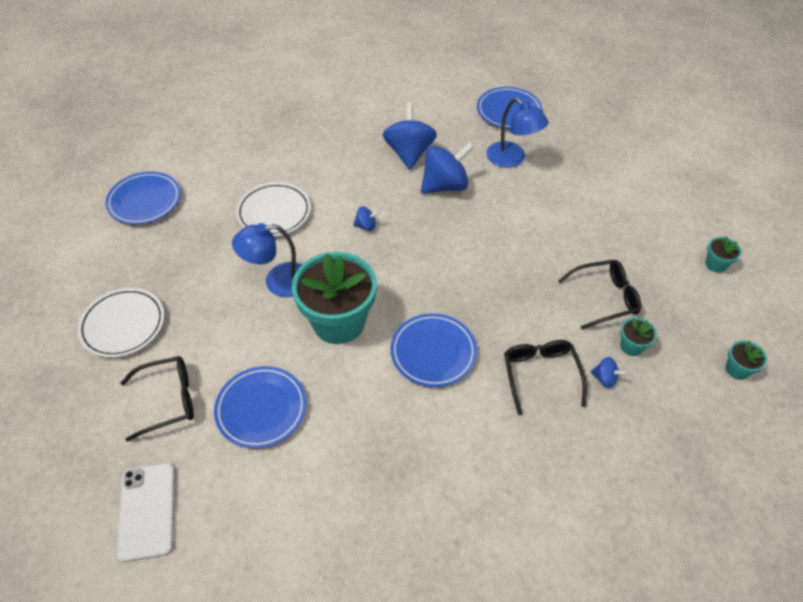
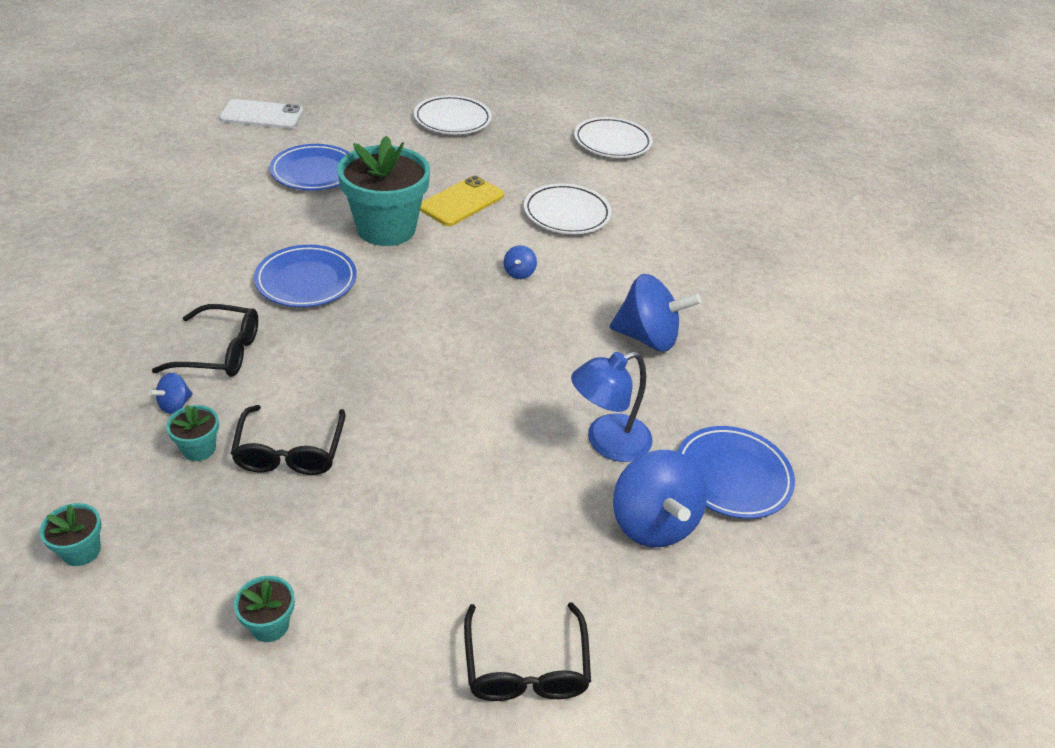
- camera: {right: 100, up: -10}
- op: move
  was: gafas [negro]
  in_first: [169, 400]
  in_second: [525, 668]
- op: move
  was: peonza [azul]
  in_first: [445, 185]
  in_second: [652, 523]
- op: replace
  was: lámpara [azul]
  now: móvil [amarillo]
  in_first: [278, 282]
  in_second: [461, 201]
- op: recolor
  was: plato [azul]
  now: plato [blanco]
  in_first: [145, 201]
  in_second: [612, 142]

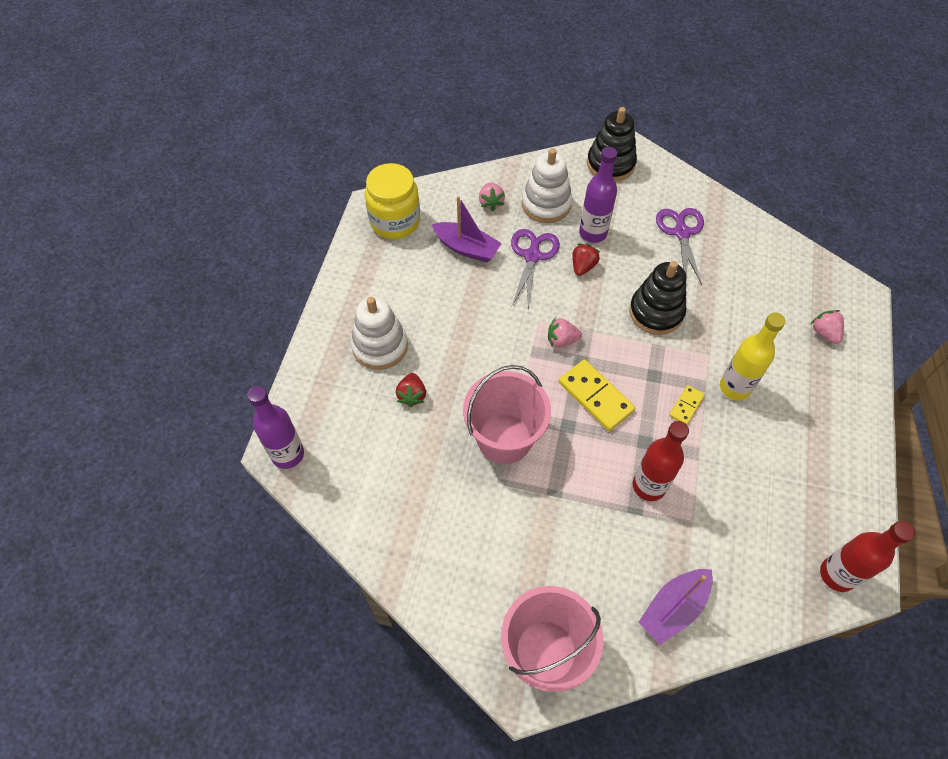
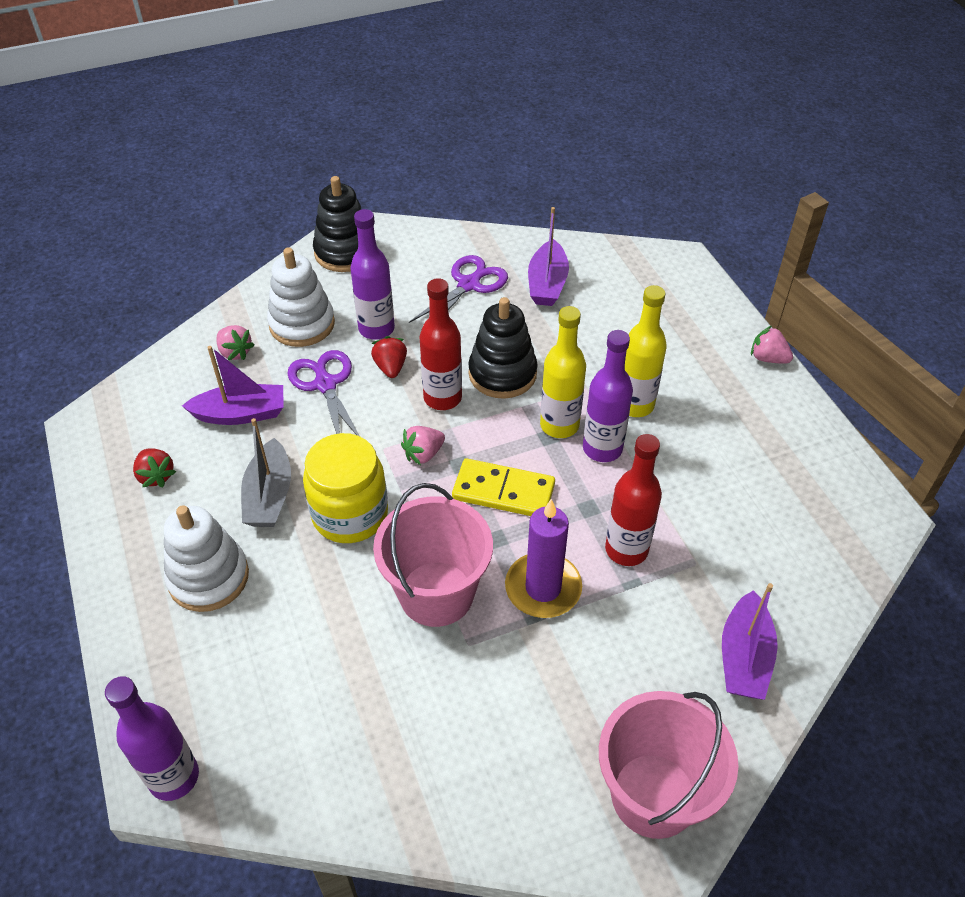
- camera: {right: -35, up: -10}
- op: insert
  now: barco [gris]
  in_second: [269, 496]
- op: insert
  now: vela [morado]
  in_second: [543, 588]
- op: insert
  now: barco [morado]
  in_second: [547, 284]
- op: insert
  now: botella [amarillo]
  in_second: [559, 425]
- op: move
  was: tarro [amarillo]
  in_first: [395, 221]
  in_second: [350, 514]
- op: move
  was: fresa [rojo]
  in_first: [412, 395]
  in_second: [156, 476]
- op: move
  was: fresa [rosa]
  in_first: [824, 333]
  in_second: [768, 358]
- op: move
  was: botella [rojo]
  in_first: [837, 574]
  in_second: [442, 398]
- op: replace
  was: ficha de dominó [amarillo]
  now: botella [morado]
  in_first: [686, 406]
  in_second: [602, 448]
- op: rotate
  was: tijeras [morado]
  in_first: [681, 232]
  in_second: [469, 284]
  clockwise: 75

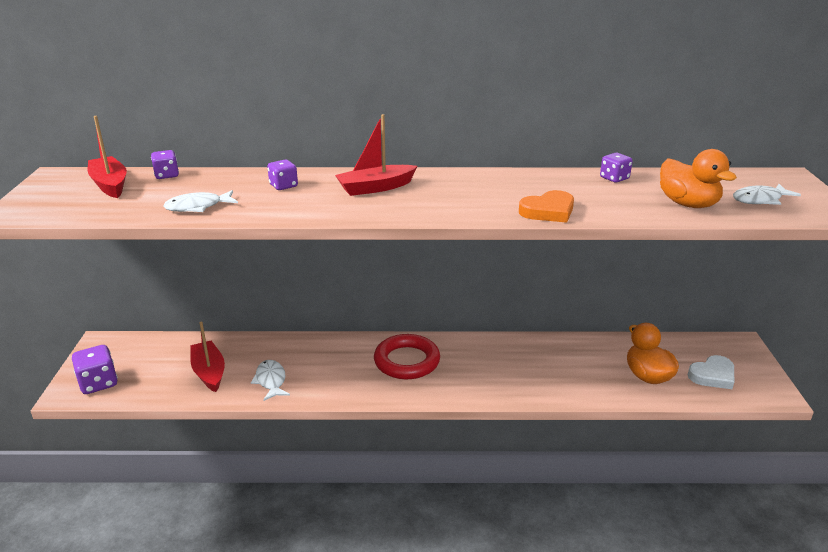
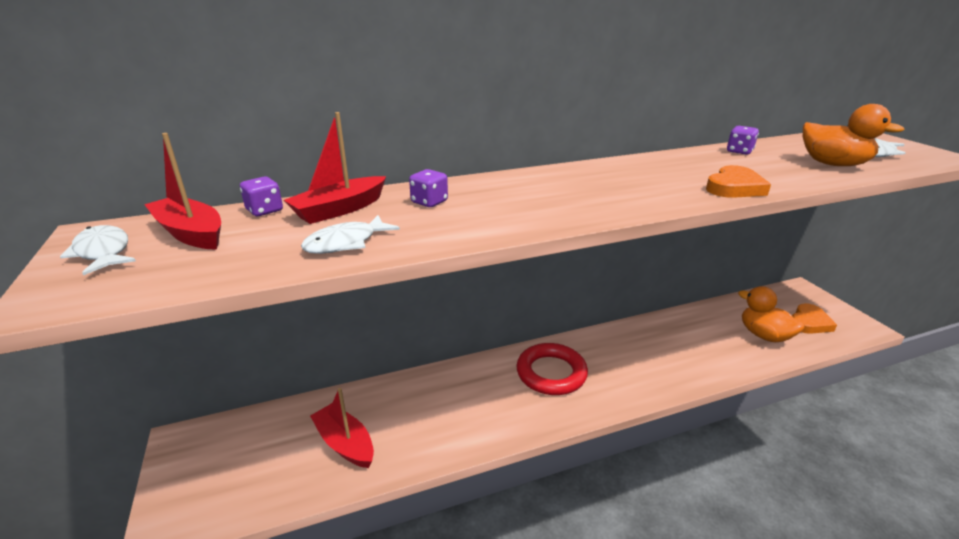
- camera: {right: -20, up: 0}
- op: delete
  was: dado [morado]
  in_first: [98, 383]
- op: move
  was: pez [blanco]
  in_first: [271, 381]
  in_second: [103, 252]
- op: move
  was: barco [rojo]
  in_first: [376, 188]
  in_second: [340, 209]
- op: recolor
  was: corazón [blanco]
  now: corazón [naranja]
  in_first: [712, 375]
  in_second: [809, 322]

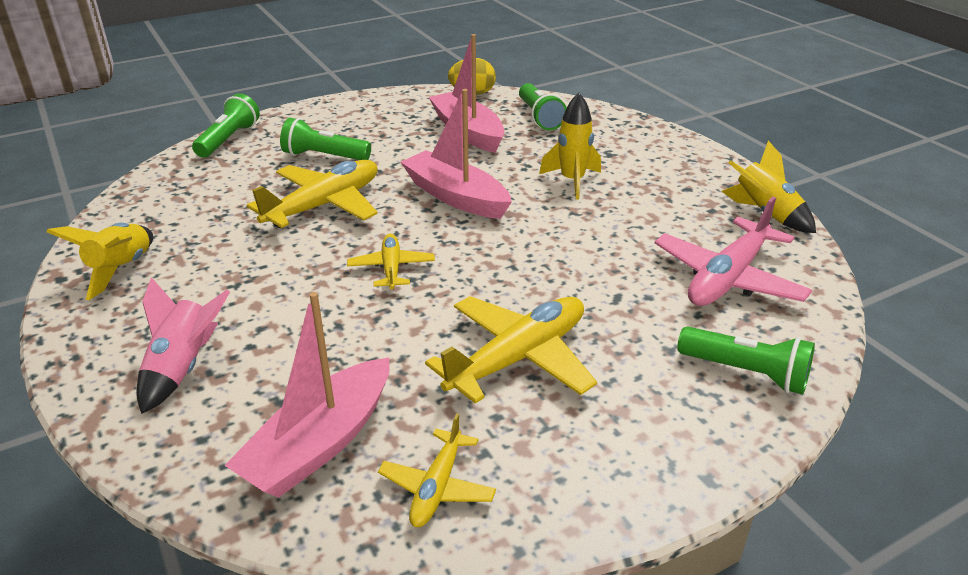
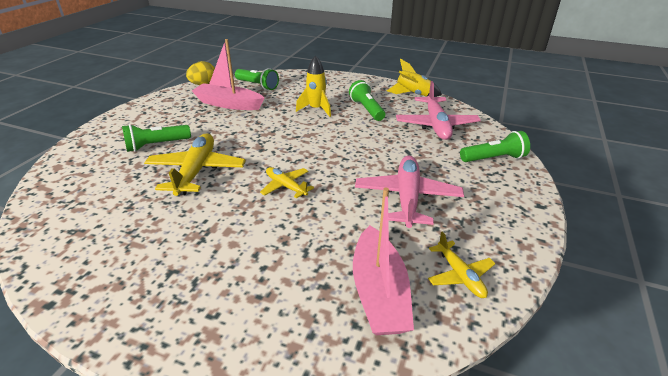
- camera: {right: -40, up: 0}
- op: delete
  was: cohete [amarillo]
  in_first: [121, 269]
- op: delete
  was: cohete [rosa]
  in_first: [183, 368]
- op: delete
  was: barco [rosa]
  in_first: [456, 197]
- op: move
  was: lámpara de mano [verde]
  in_first: [229, 139]
  in_second: [366, 109]
- op: recolor
  was: avión [amarillo]
  now: avión [rosa]
  in_first: [518, 358]
  in_second: [407, 197]

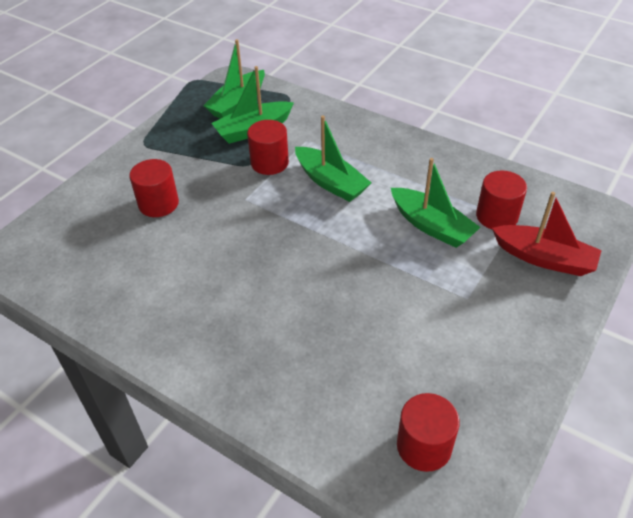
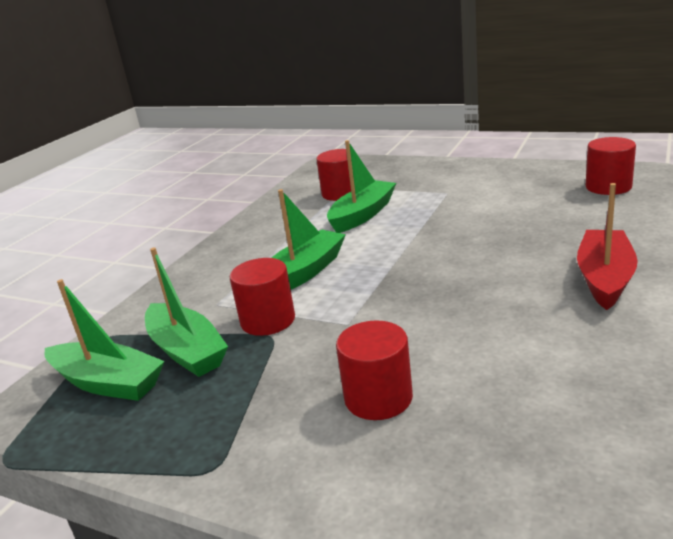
- camera: {right: -95, up: -20}
- op: move
  was: barco [rojo]
  in_first: [544, 258]
  in_second: [605, 278]

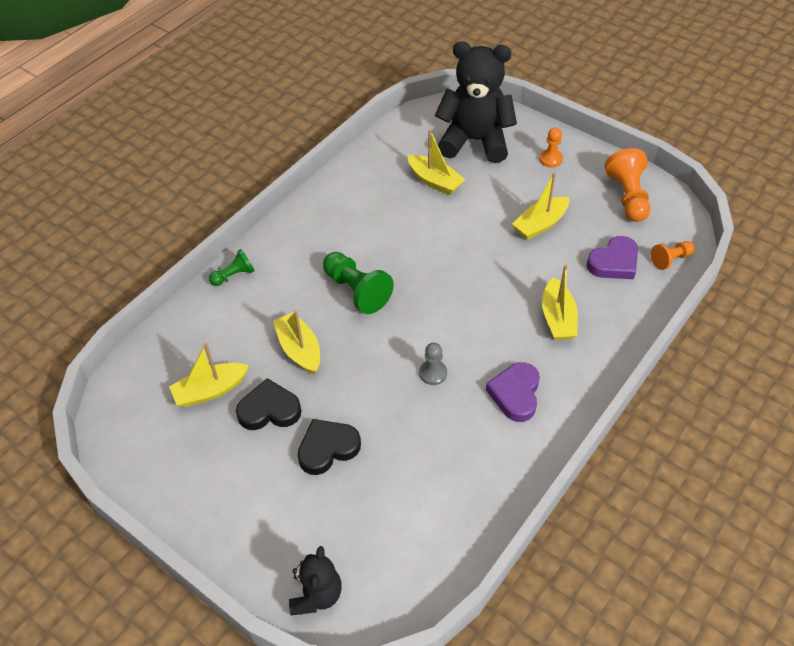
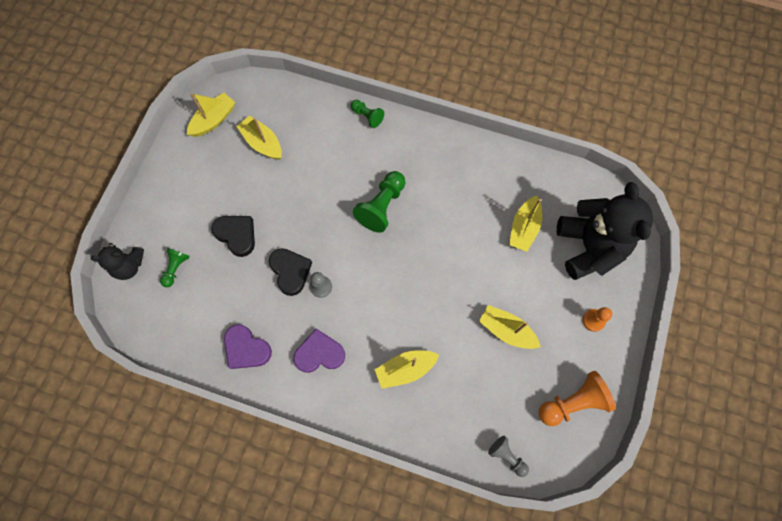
- camera: {right: 70, up: 20}
- op: insert
  now: peón [verde]
  in_second: [176, 268]
- op: move
  was: corazón [negro]
  in_first: [269, 410]
  in_second: [290, 271]
- op: move
  was: barco [amarillo]
  in_first: [299, 349]
  in_second: [214, 120]
- op: move
  was: corazón [morado]
  in_first: [614, 262]
  in_second: [246, 349]
- op: recolor
  was: peón [naranja]
  now: peón [gris]
  in_first: [670, 259]
  in_second: [507, 456]

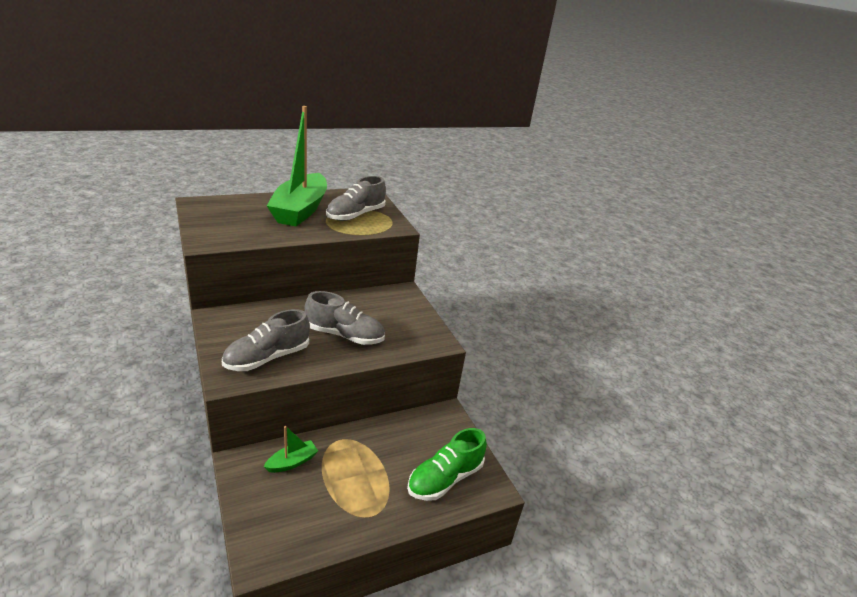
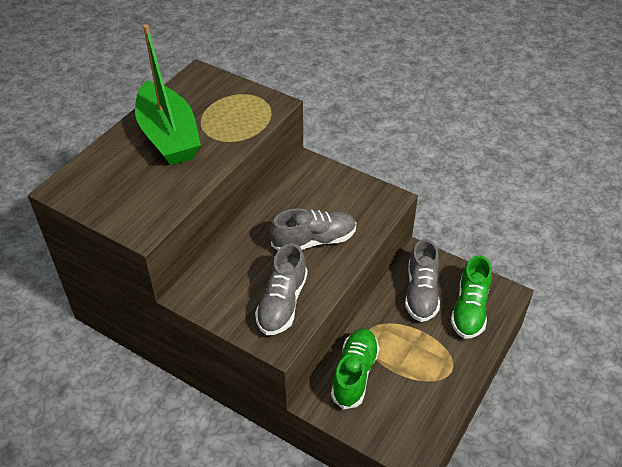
- camera: {right: -30, up: 15}
- op: move
  was: zapato [gris]
  in_first: [355, 215]
  in_second: [421, 293]
- op: replace
  was: barco [verde]
  now: zapato [verde]
  in_first: [292, 462]
  in_second: [354, 374]

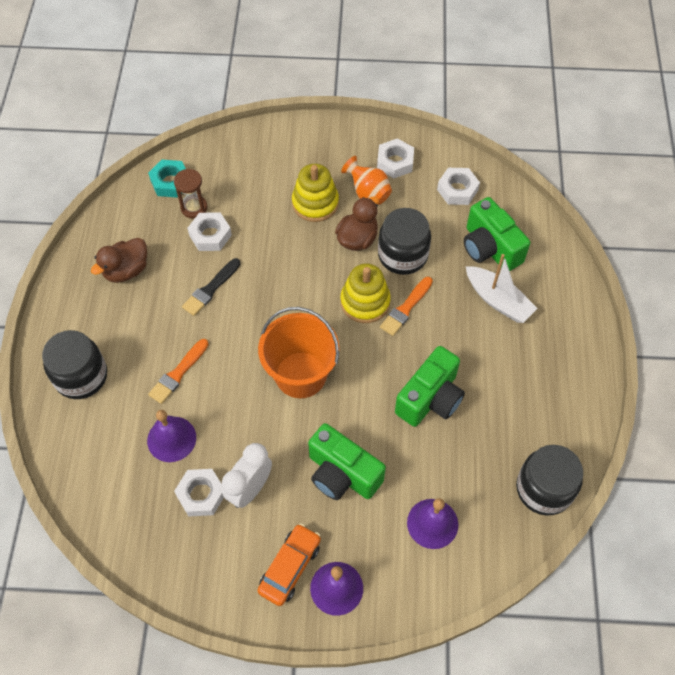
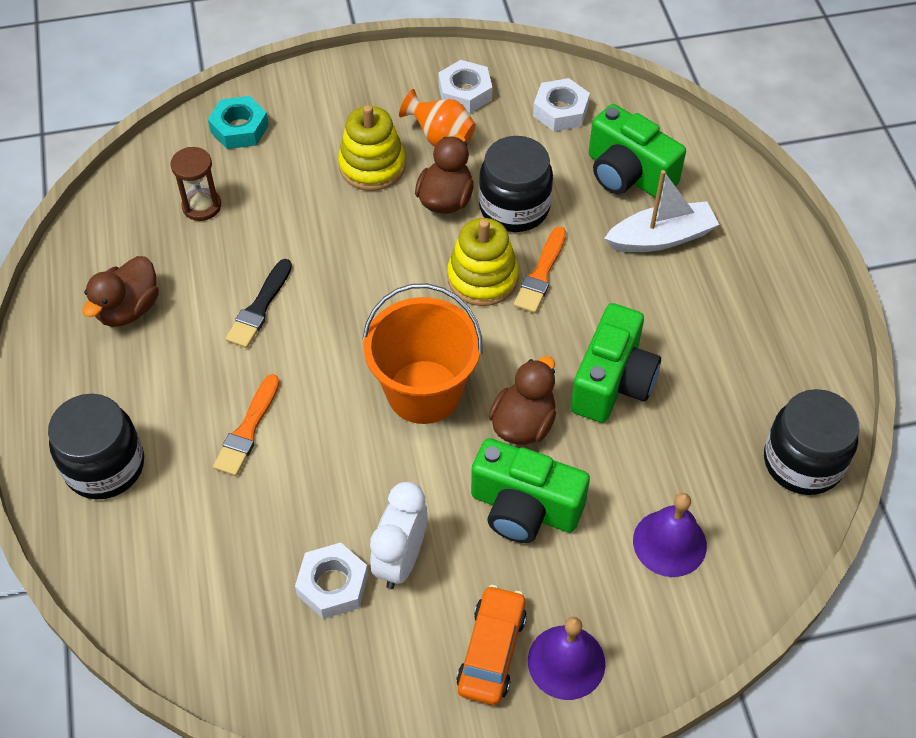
- camera: {right: -15, up: -5}
- op: delete
  was: campana [morado]
  in_first: [171, 439]
- op: delete
  was: tuerca [blanco]
  in_first: [210, 235]
- op: insert
  now: pato [marrón]
  in_second: [523, 424]
- op: move
  was: tuerca [turquesa]
  in_first: [170, 182]
  in_second: [239, 128]
- op: rotate
  was: barco [blanco]
  in_first: [498, 300]
  in_second: [661, 238]
  clockwise: -45

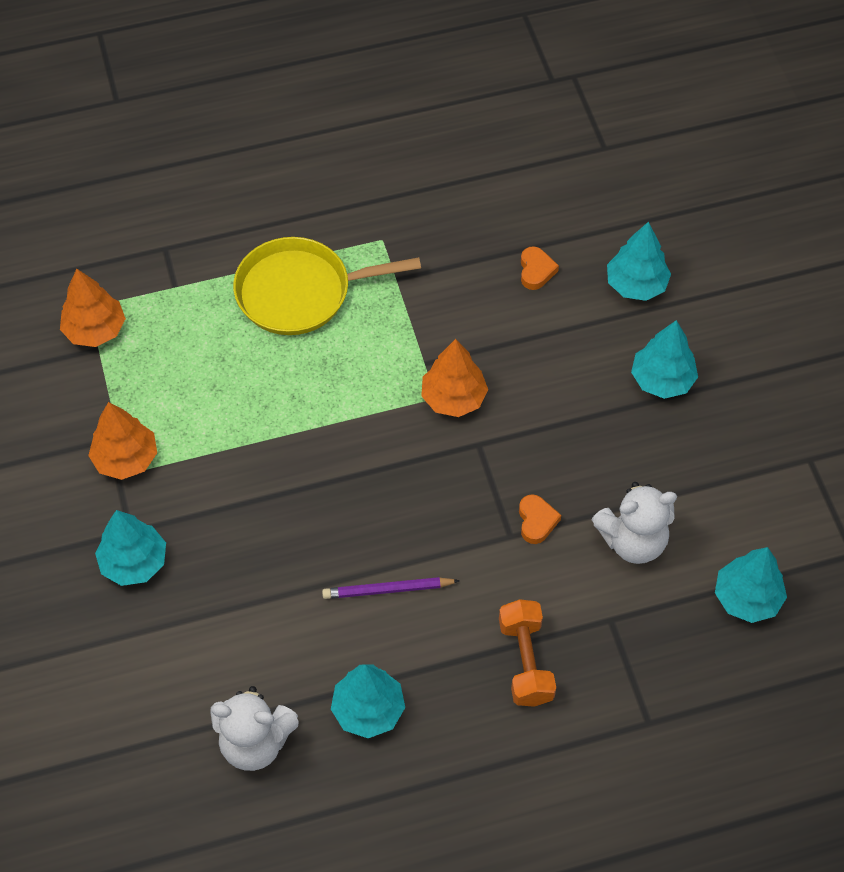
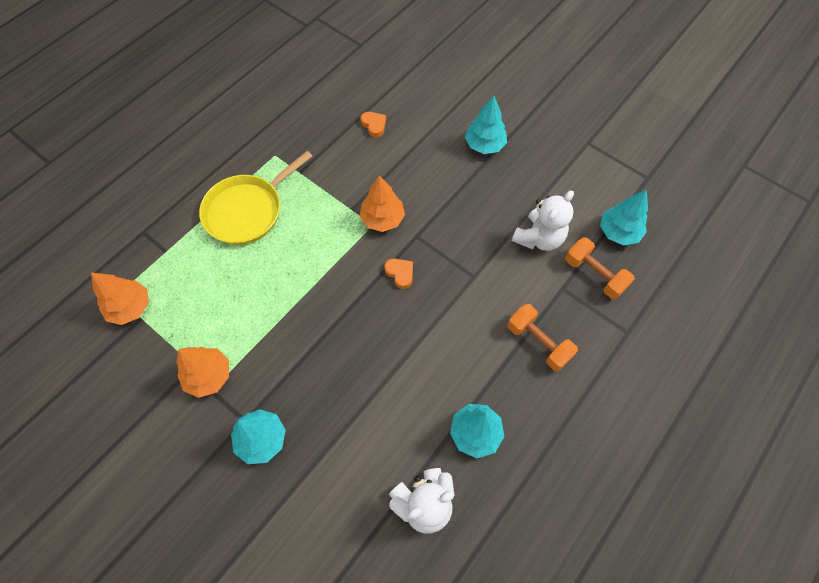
- camera: {right: -35, up: 5}
- op: delete
  was: lápiz [morado]
  in_first: [387, 590]
- op: delete
  was: árbol [turquesa]
  in_first: [636, 285]
- op: insert
  now: mancuerna [naranja]
  in_second: [594, 275]
- op: move
  was: corazón [naranja]
  in_first: [536, 521]
  in_second: [400, 273]

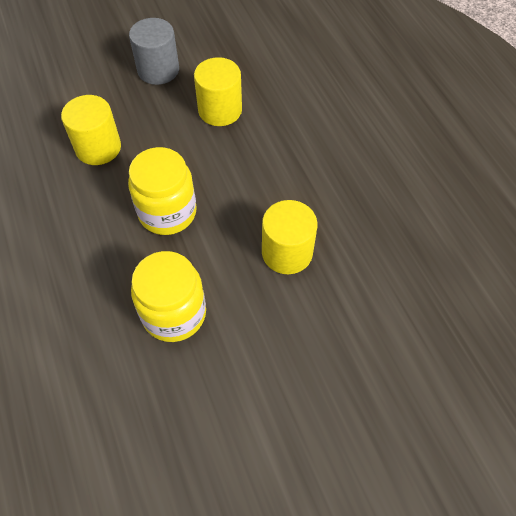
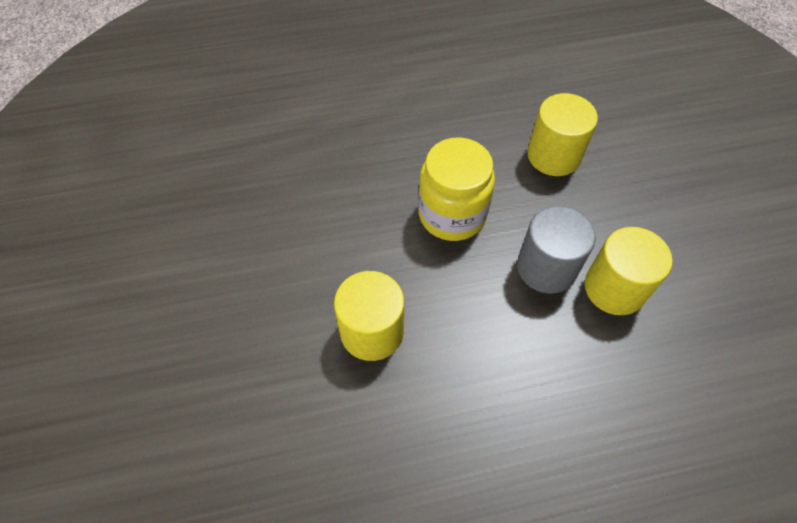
- camera: {right: 100, up: 0}
- op: delete
  was: tarro [amarillo]
  in_first: [174, 313]
- op: move
  was: cilindro [gris]
  in_first: [158, 70]
  in_second: [546, 267]

